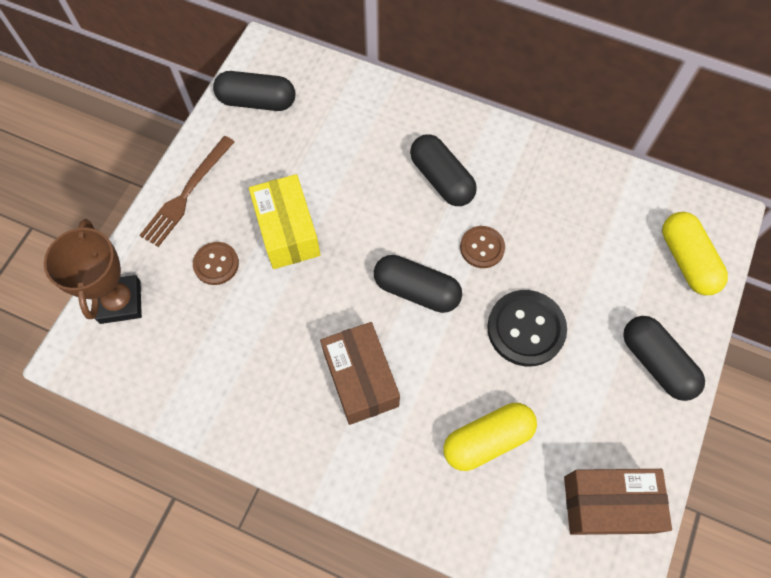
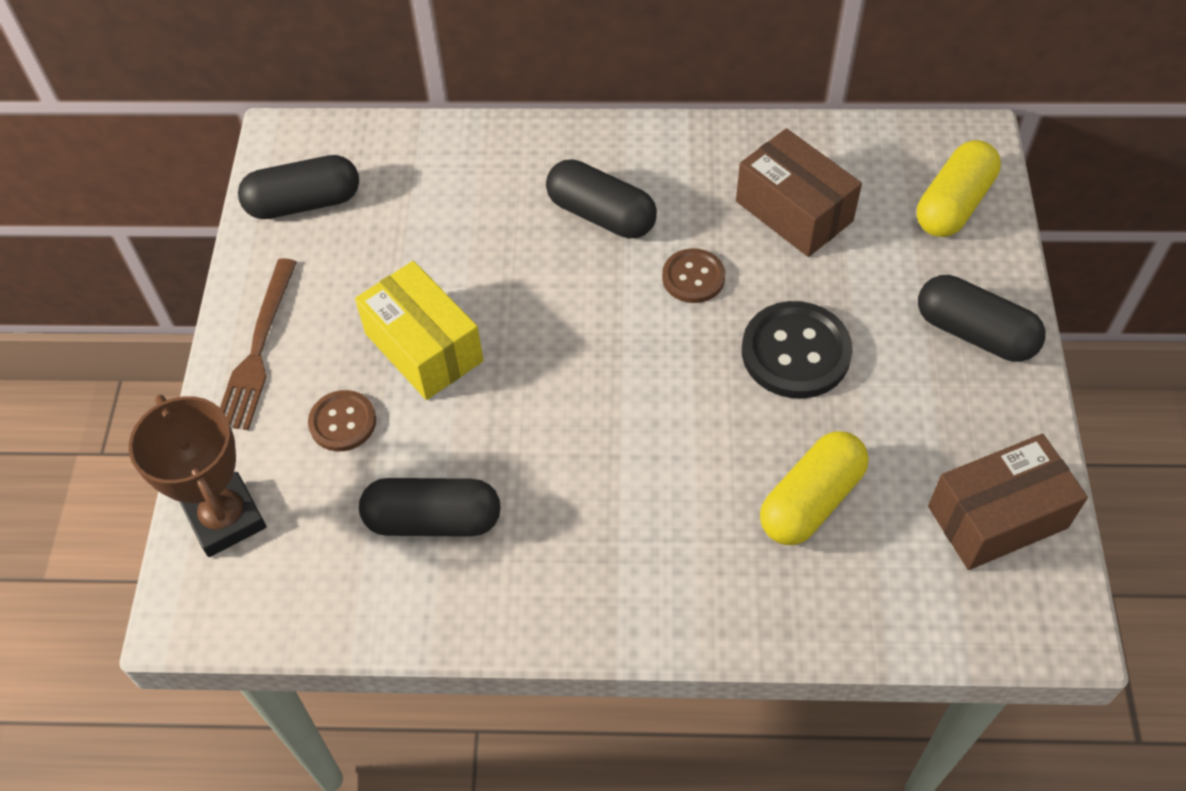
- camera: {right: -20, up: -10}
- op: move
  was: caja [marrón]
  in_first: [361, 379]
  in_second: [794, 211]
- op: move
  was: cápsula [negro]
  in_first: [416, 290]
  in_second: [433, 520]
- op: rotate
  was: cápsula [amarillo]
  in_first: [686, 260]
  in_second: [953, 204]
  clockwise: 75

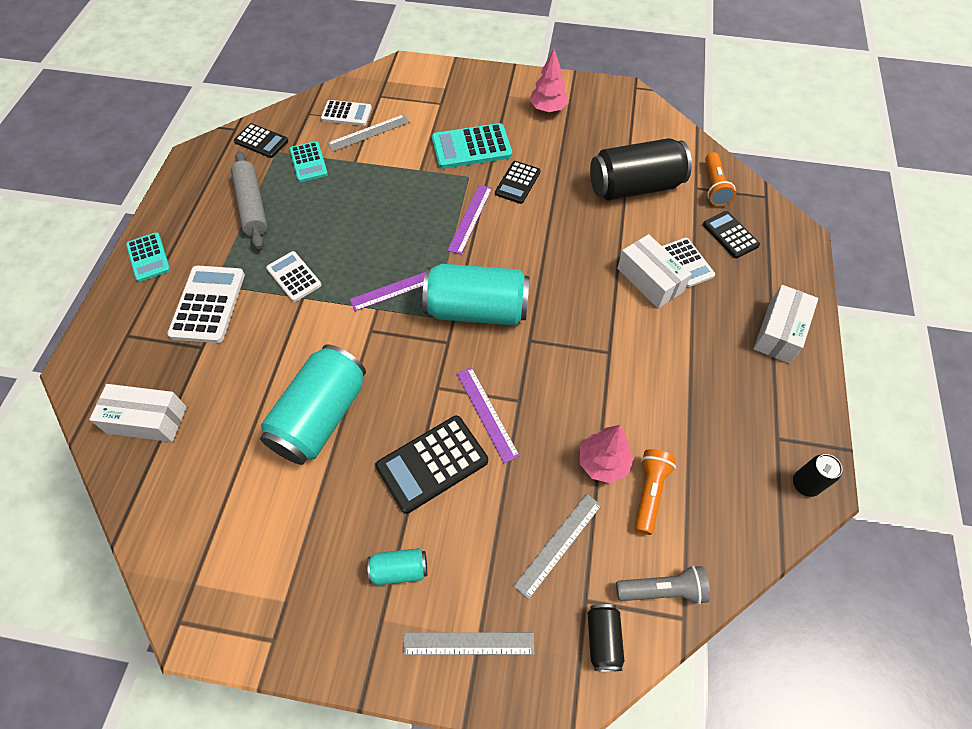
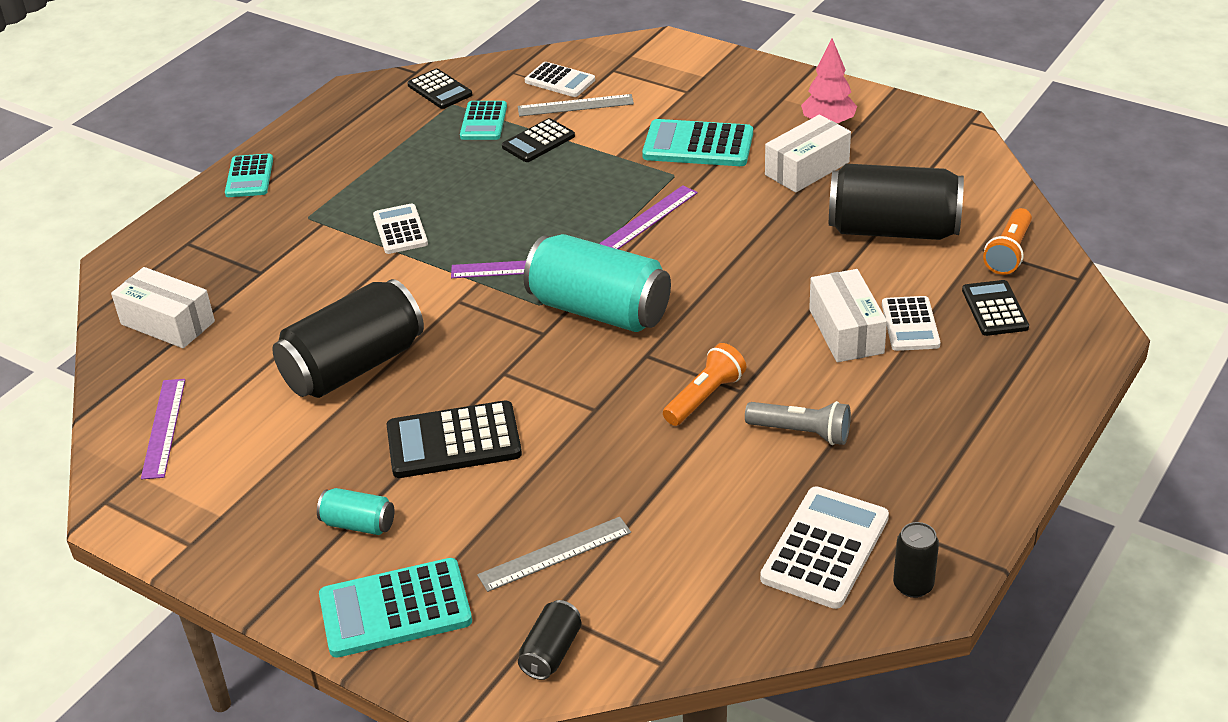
- camera: {right: 25, up: -20}
- op: delete
  was: rodillo [gris]
  in_first: [252, 206]
- op: delete
  was: árbol [rosa]
  in_first: [603, 463]
- op: move
  was: calculadora [blanco]
  in_first: [208, 304]
  in_second: [825, 548]
- op: move
  was: regla [morado]
  in_first: [487, 413]
  in_second: [163, 428]
- op: move
  was: calculadora [negro]
  in_first: [517, 183]
  in_second: [538, 141]
- op: move
  was: lámpara de mano [gris]
  in_first: [662, 589]
  in_second: [802, 432]
- op: move
  was: lámpara de mano [naranja]
  in_first: [649, 492]
  in_second: [704, 397]
- op: move
  was: caja [blanco]
  in_first: [779, 332]
  in_second: [807, 168]
- op: replace
  was: regla [gris]
  now: calculadora [turquesa]
  in_first: [468, 643]
  in_second: [395, 609]
- op: recolor
  was: lata [turquesa]
  now: lata [negro]
  in_first: [320, 416]
  in_second: [353, 366]

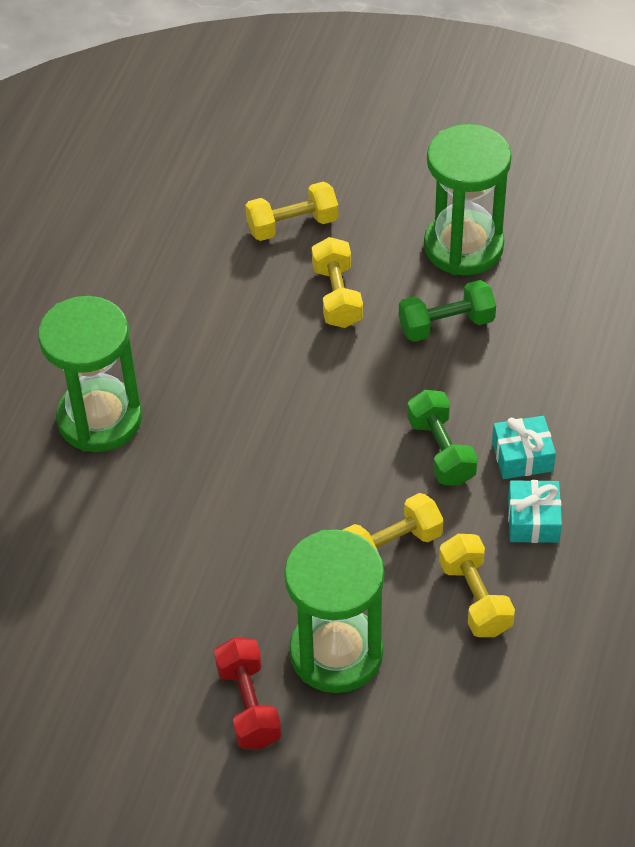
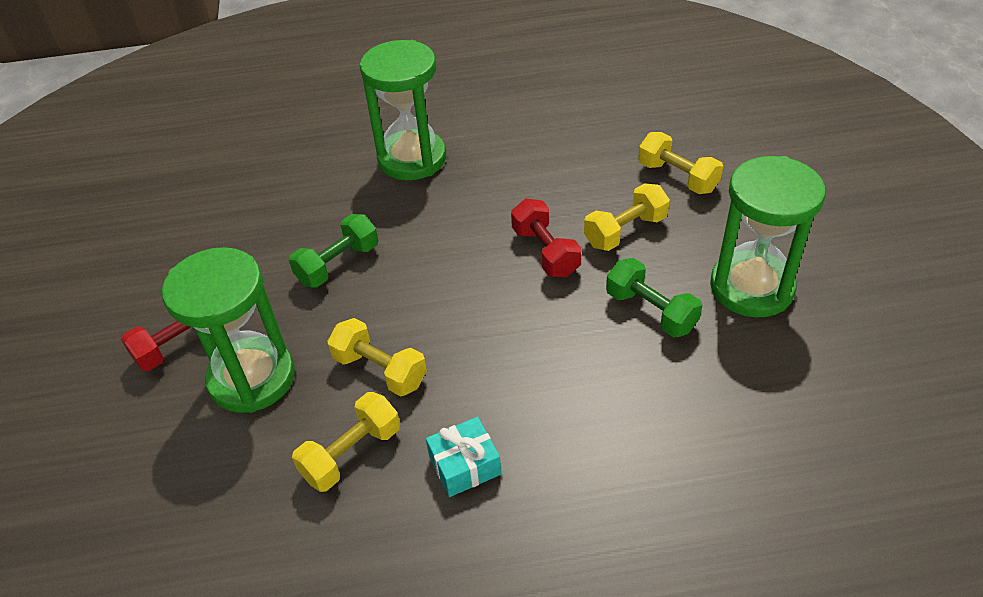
- camera: {right: 65, up: -5}
- op: delete
  was: regalo [turquesa]
  in_first: [522, 456]
- op: insert
  now: mancuerna [rojo]
  in_second: [545, 252]
- op: move
  was: mancuerna [verde]
  in_first: [441, 451]
  in_second: [338, 264]

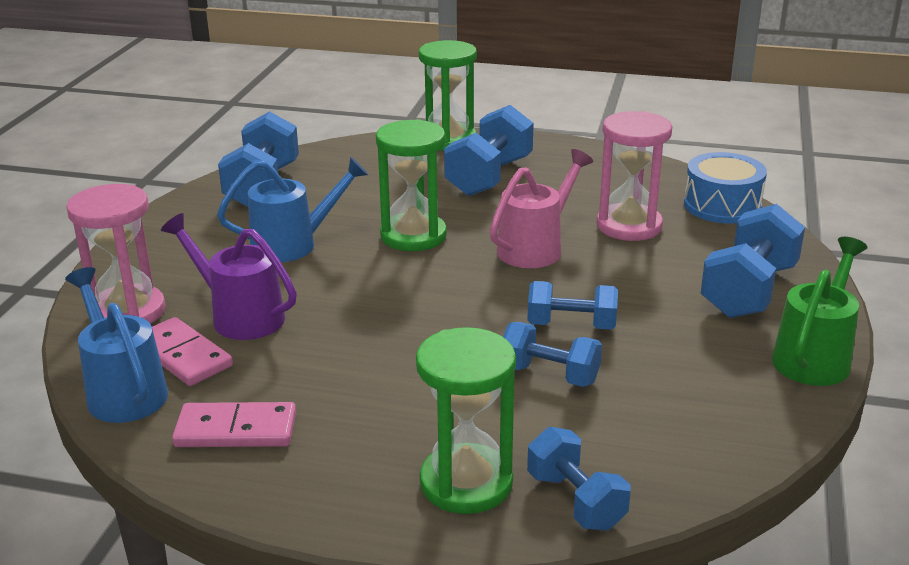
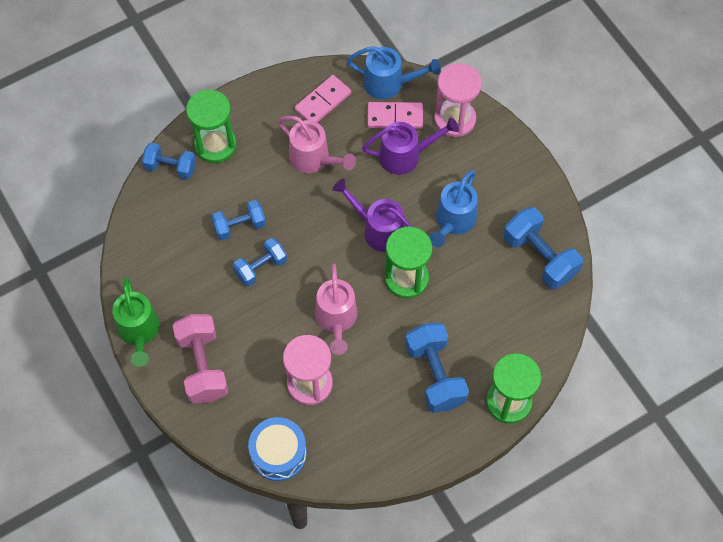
- camera: {right: 135, up: 35}
- op: insert
  now: regadera [rosa]
  in_second: [314, 159]
- op: insert
  now: regadera [morado]
  in_second: [378, 229]
- op: recolor
  was: mancuerna [azul]
  now: mancuerna [rosa]
  in_first: [748, 291]
  in_second: [203, 366]

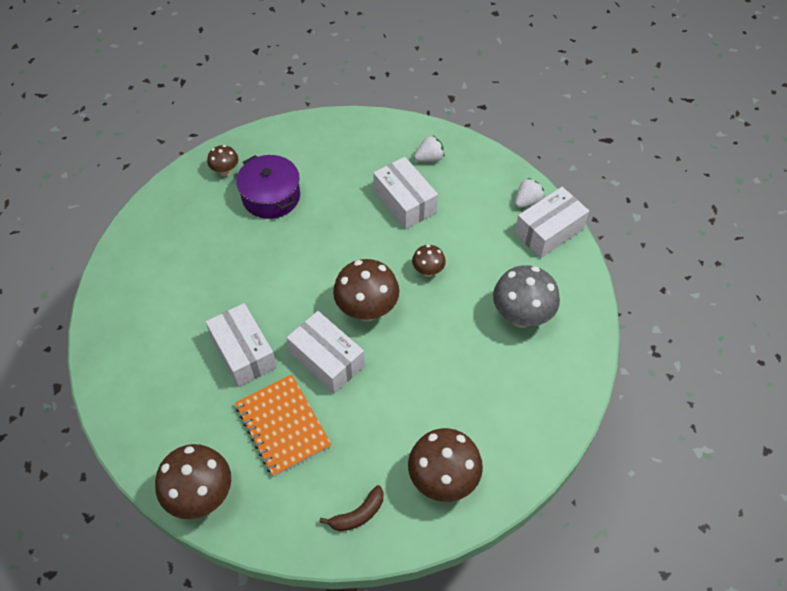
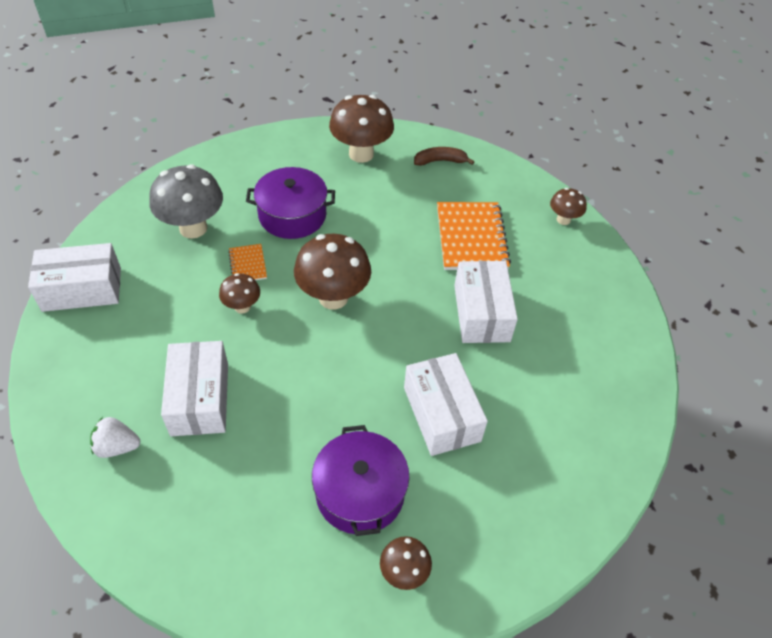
- camera: {right: -155, up: -5}
- op: delete
  was: fresa [blanco]
  in_first: [527, 201]
- op: insert
  now: cuaderno [naranja]
  in_second: [248, 264]
- op: insert
  now: olla [morado]
  in_second: [292, 215]
- op: move
  was: caja [blanco]
  in_first: [327, 359]
  in_second: [441, 414]
- op: resize
  was: seta [marrón]
  in_first: [201, 496]
  in_second: [563, 220]
  ratio: 0.53

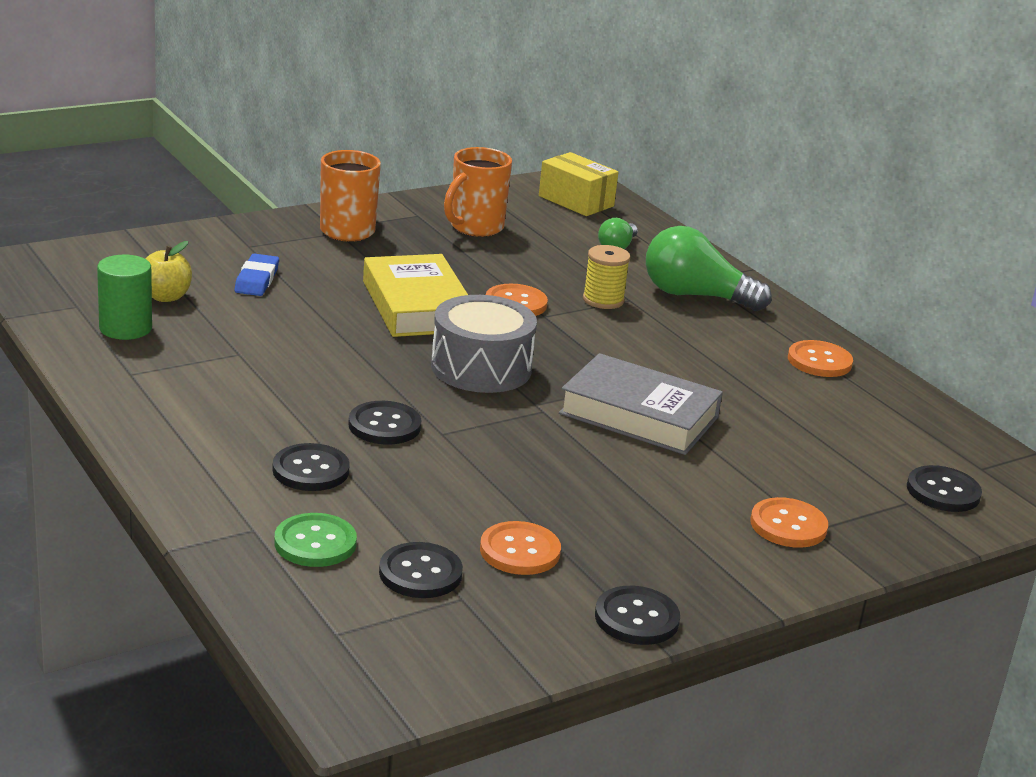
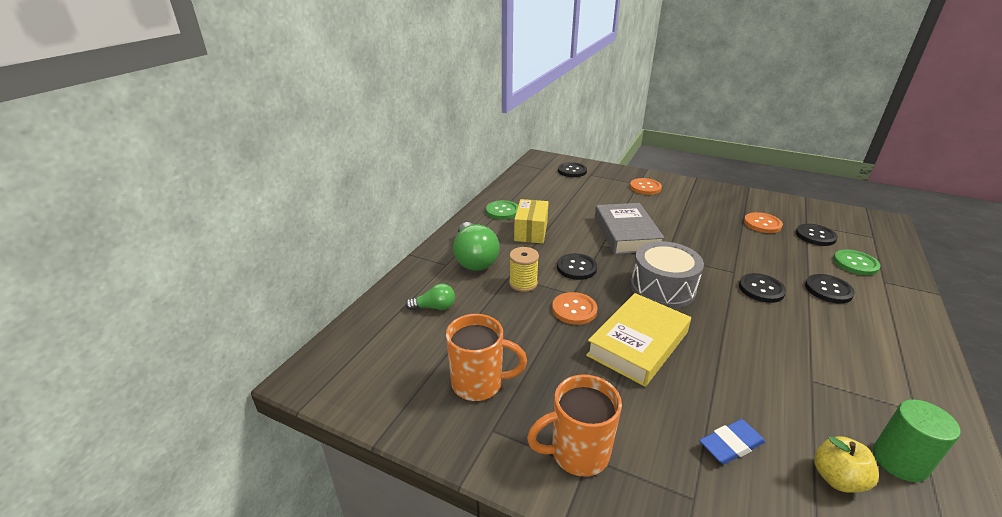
- camera: {right: -120, up: 5}
- op: move
  was: caja [amarillo]
  in_first: [576, 201]
  in_second: [531, 231]
- op: move
  was: botón [negro]
  in_first: [636, 618]
  in_second: [576, 268]
- op: recolor
  was: botón [naranja]
  now: botón [verde]
  in_first: [819, 361]
  in_second: [502, 211]

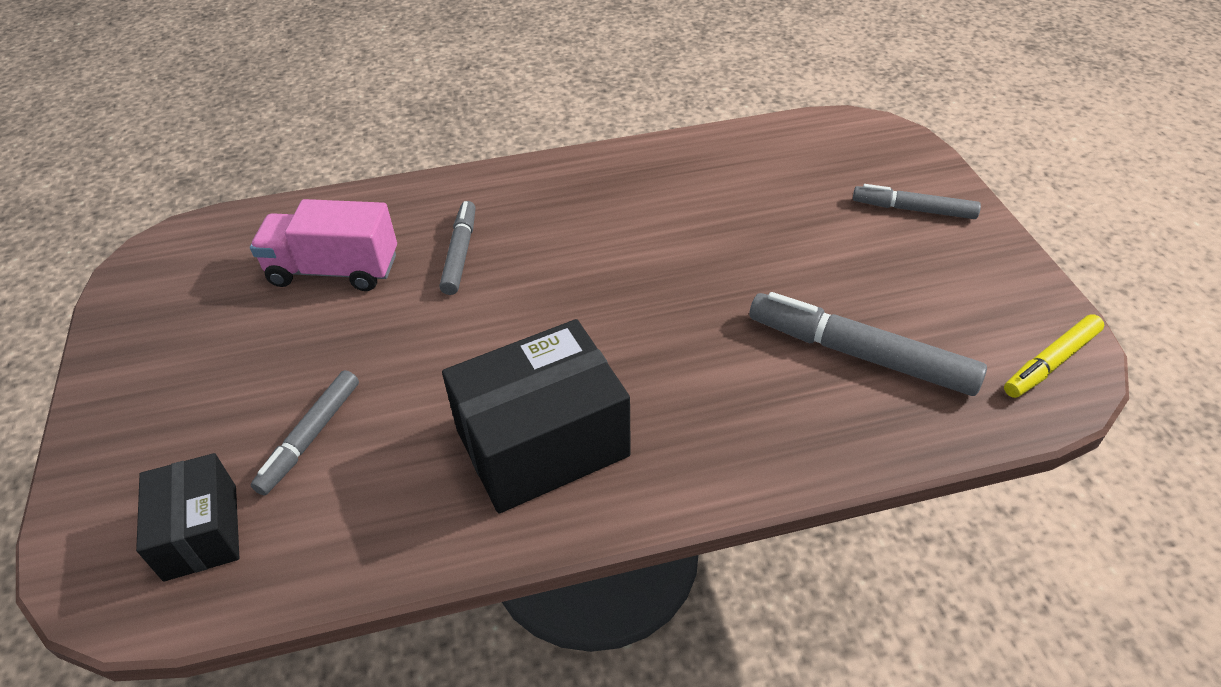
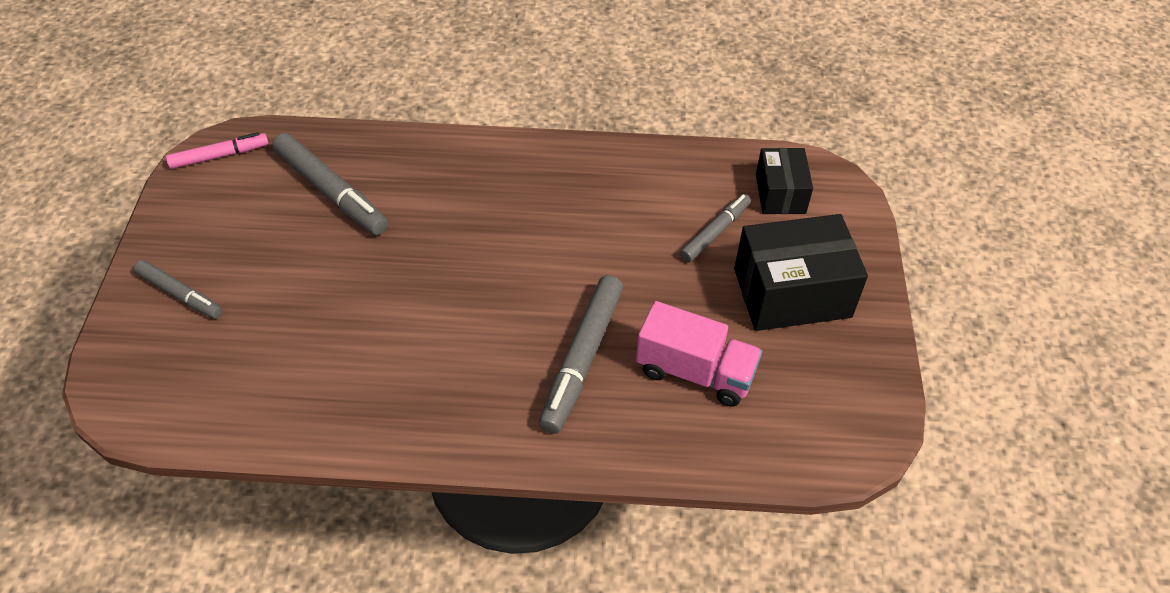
- camera: {right: -165, up: 5}
- op: move
  was: caja [negro]
  in_first: [542, 442]
  in_second: [792, 293]
- op: recolor
  was: rotulador [amarillo]
  now: rotulador [rosa]
  in_first: [1051, 363]
  in_second: [219, 156]
- op: resize
  was: rotulador [gris]
  in_first: [460, 253]
  in_second: [582, 359]
  ratio: 1.63

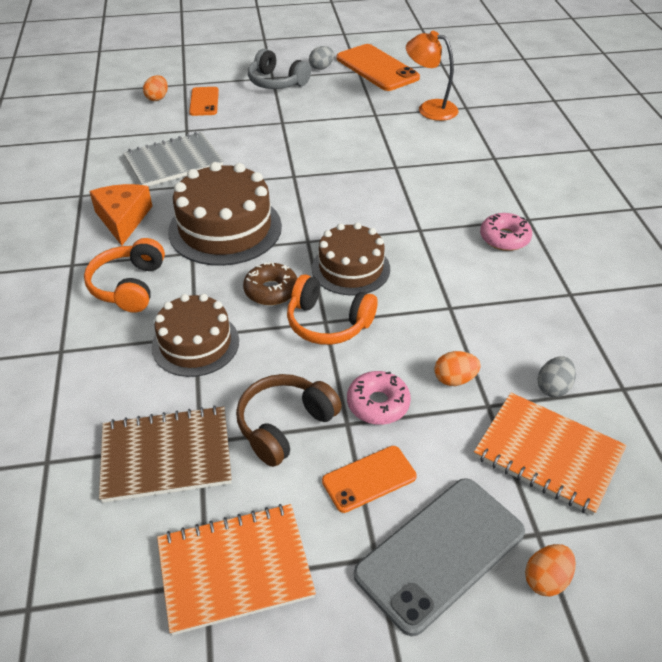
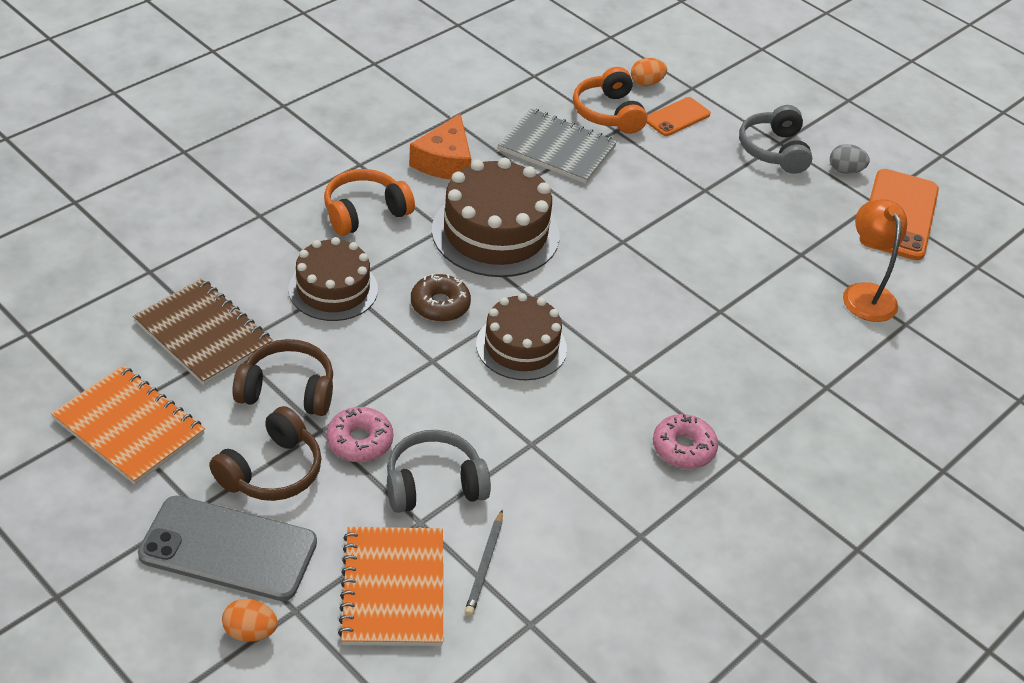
- camera: {right: 50, up: 0}
- op: move
  was: auriculares [naranja]
  in_first: [328, 322]
  in_second: [609, 113]
- op: replace
  was: móvil [naranja]
  now: auriculares [marrón]
  in_first: [369, 479]
  in_second: [271, 471]
- op: replace
  was: huevo [naranja]
  now: auriculares [gris]
  in_first: [454, 379]
  in_second: [434, 484]
- op: replace
  was: huevo [gris]
  now: lápiz [gris]
  in_first: [553, 387]
  in_second: [484, 565]
- op: rotate
  was: queso [naranja]
  in_first: [123, 219]
  in_second: [445, 161]
  clockwise: 150

